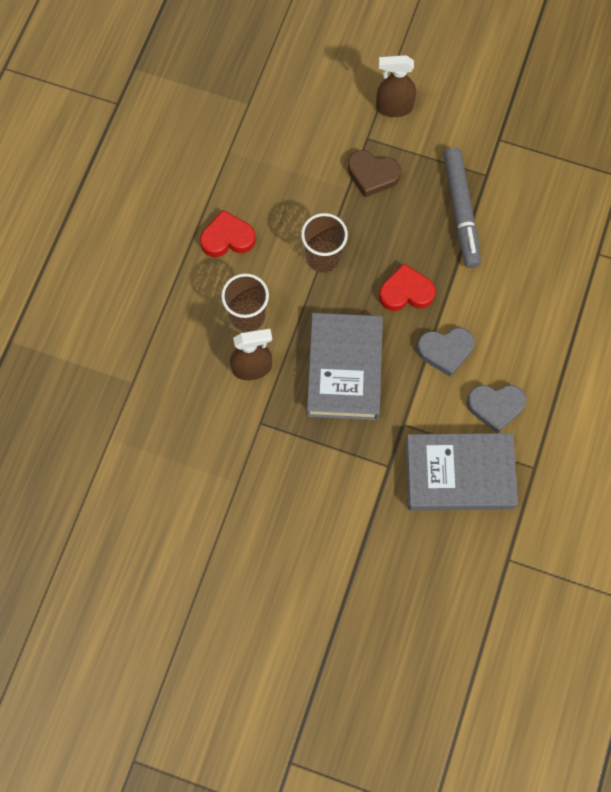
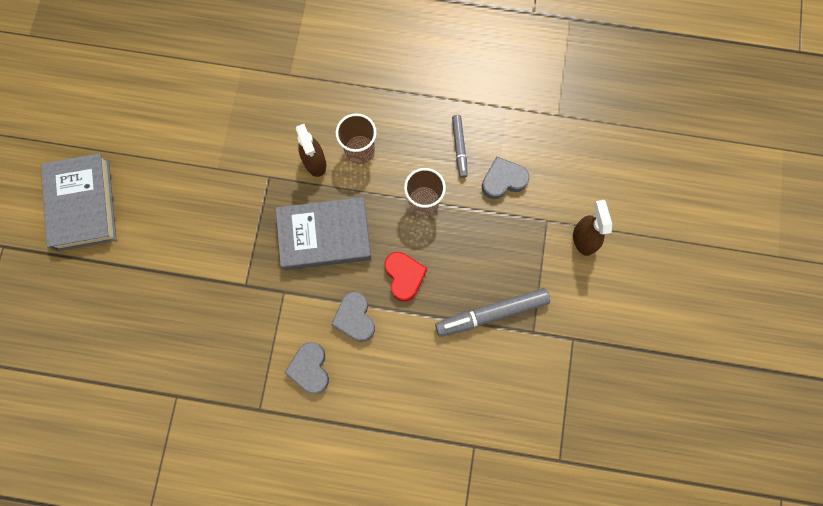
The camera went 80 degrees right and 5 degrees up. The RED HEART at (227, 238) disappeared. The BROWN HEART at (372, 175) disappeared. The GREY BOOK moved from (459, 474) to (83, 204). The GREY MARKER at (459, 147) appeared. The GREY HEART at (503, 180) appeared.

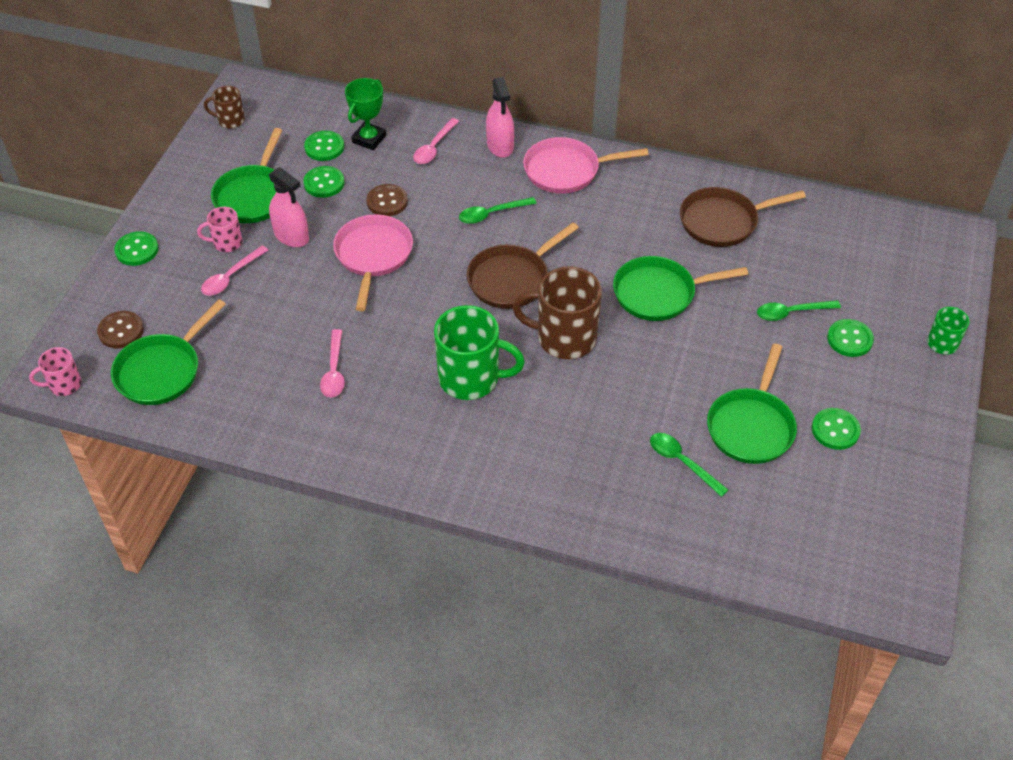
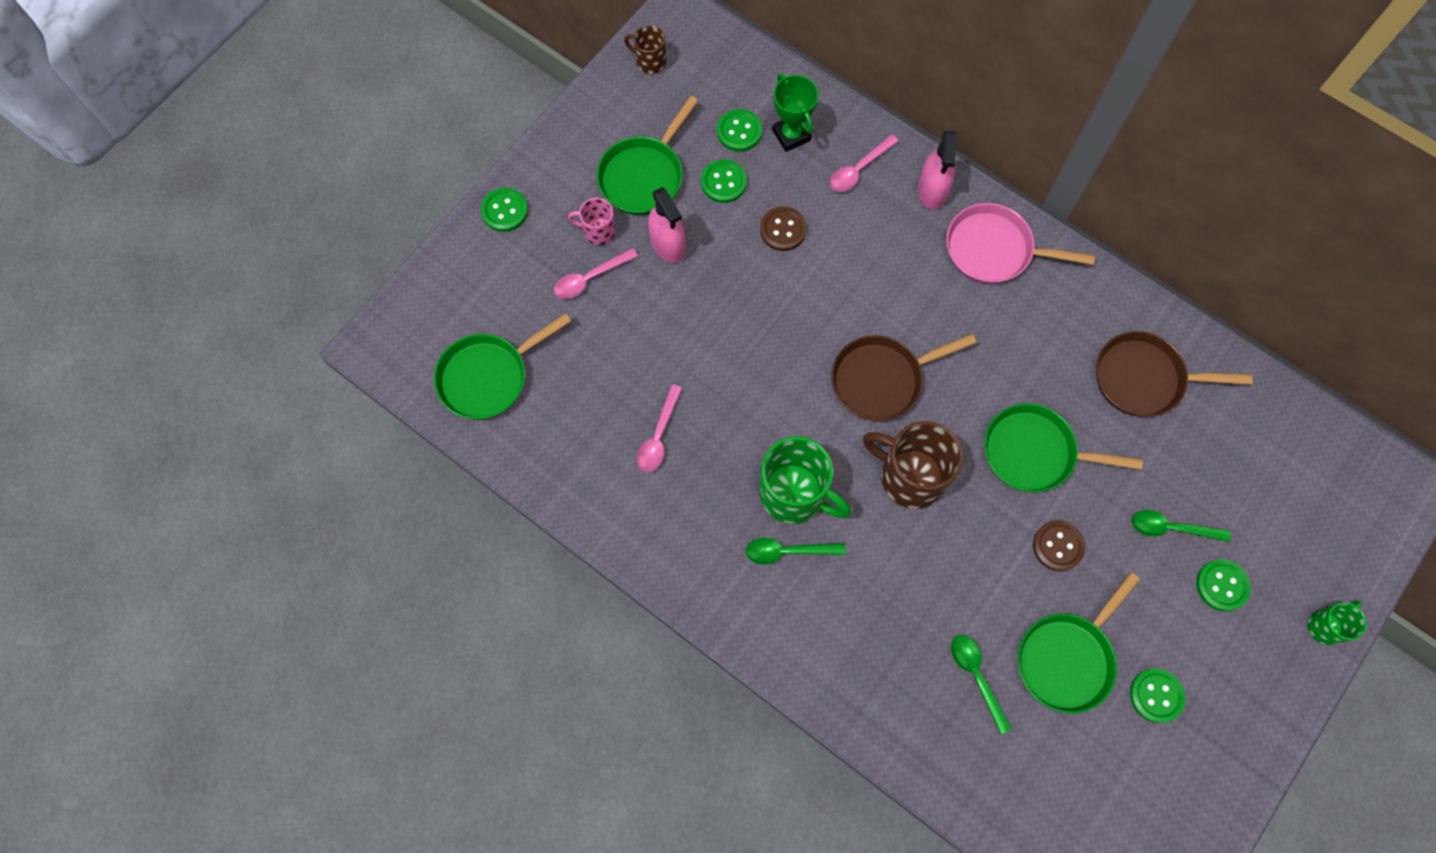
The camera went 20 degrees right and 20 degrees up. The PINK MUG at (64, 385) disappeared. The BROWN BUTTON moved from (121, 331) to (1058, 546). The PINK PAN at (373, 256) disappeared. The GREEN TROPHY at (369, 139) turned 75 degrees counterclockwise. The GREEN SPOON moved from (491, 214) to (787, 551).

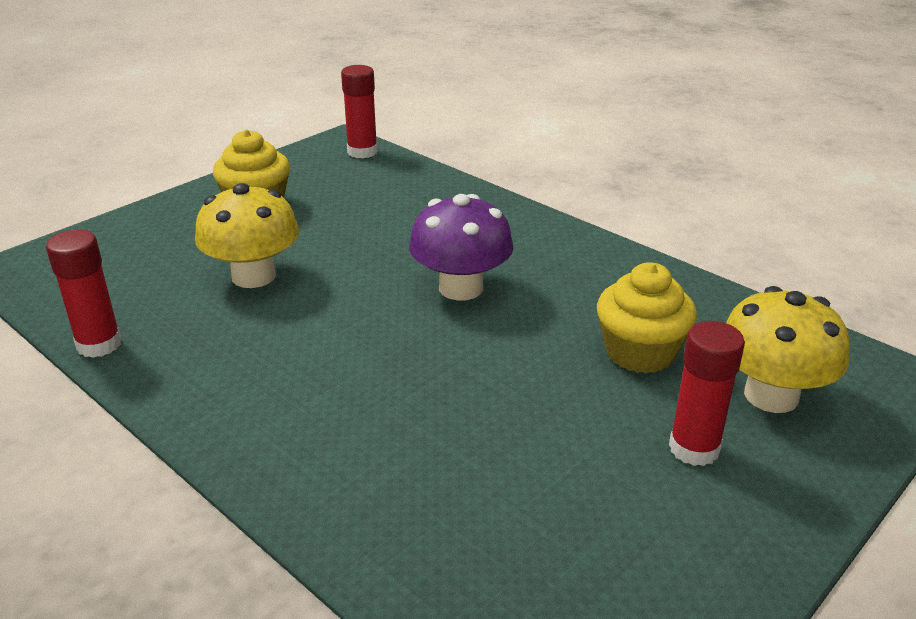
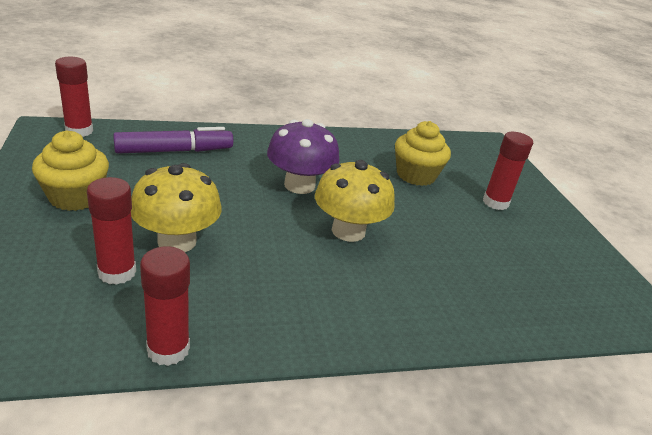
The camera went 60 degrees left and 0 degrees up. The YELLOW MUSHROOM moved from (771, 395) to (348, 231). The RED GLUE STICK at (117, 272) appeared. The PURPLE MARKER at (175, 151) appeared.

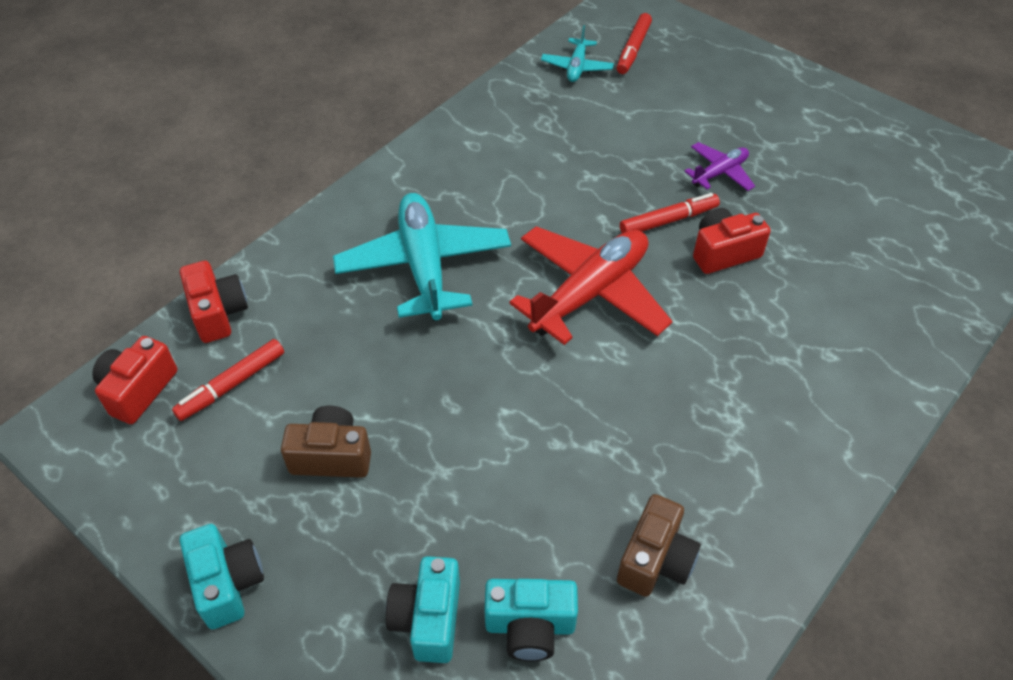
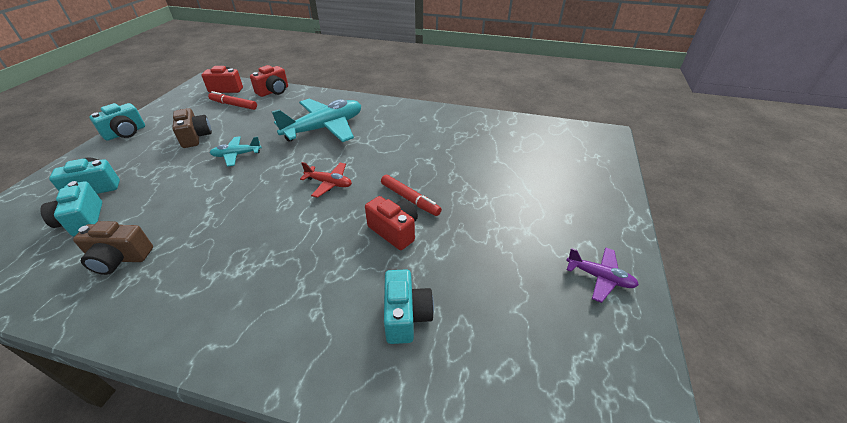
The camera went 65 degrees right and 10 degrees down. The RED PLANE at (590, 293) changed to 0.50 times the size. The TURQUOISE PLANE moved from (577, 67) to (237, 155). The RED MARKER at (633, 49) disappeared. The PURPLE PLANE moved from (719, 173) to (599, 277). The TURQUOISE CAMERA at (406, 316) appeared.

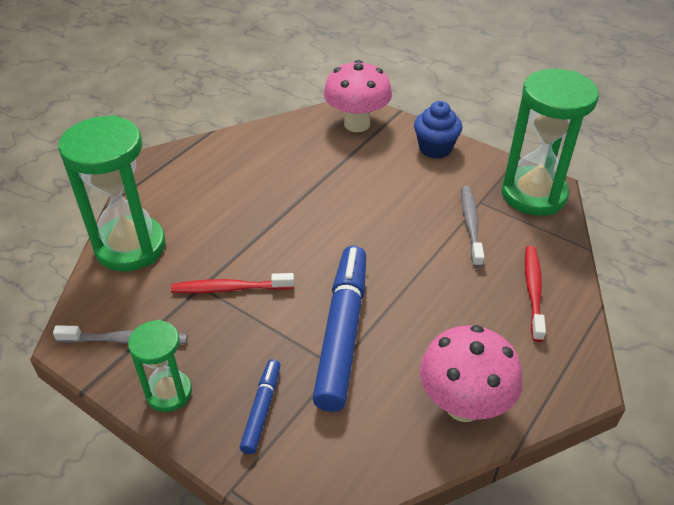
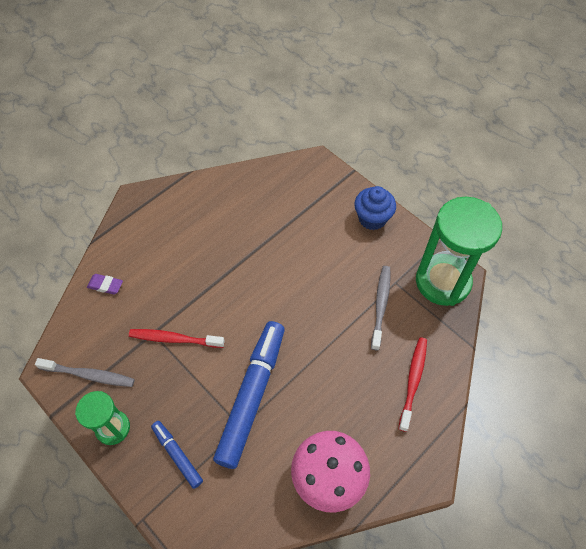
The camera went 10 degrees right and 15 degrees up. The GREEN HOURGLASS at (130, 247) was replaced by the PURPLE ERASER at (105, 285). The BLUE MARKER at (262, 409) turned 60 degrees counterclockwise. The PINK MUSHROOM at (357, 124) disappeared.

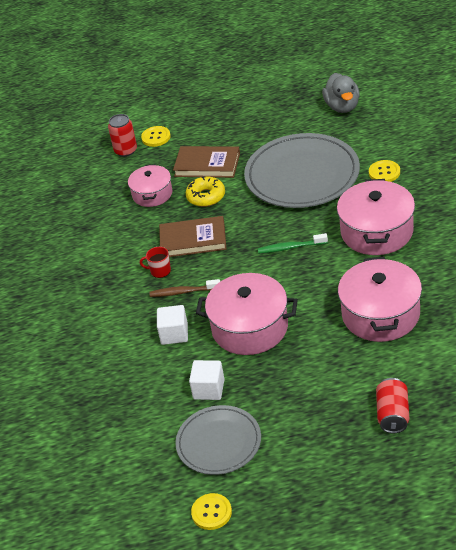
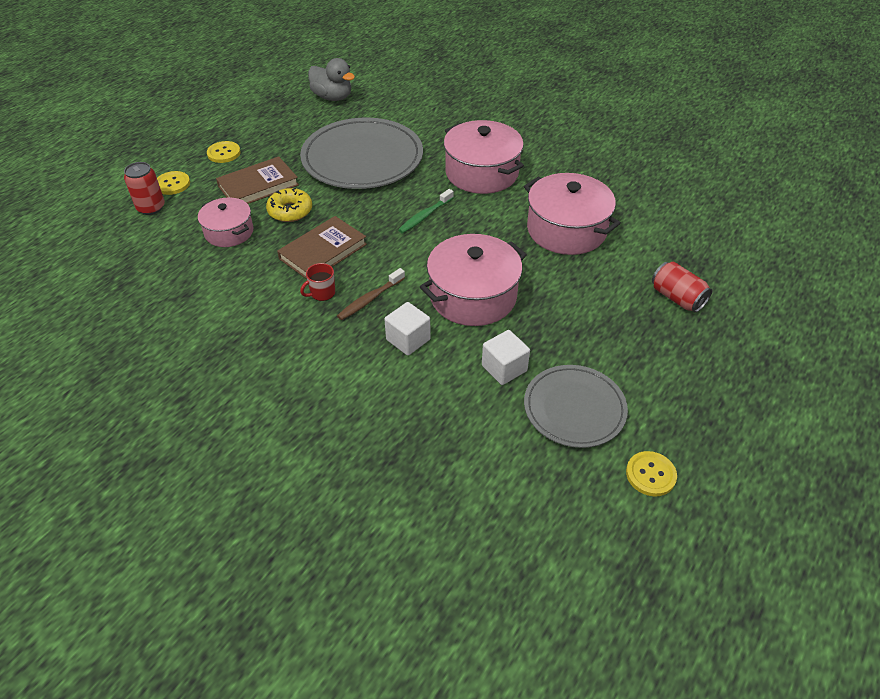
The camera went 50 degrees left and 5 degrees up. The YELLOW BUTTON moved from (384, 172) to (224, 153).

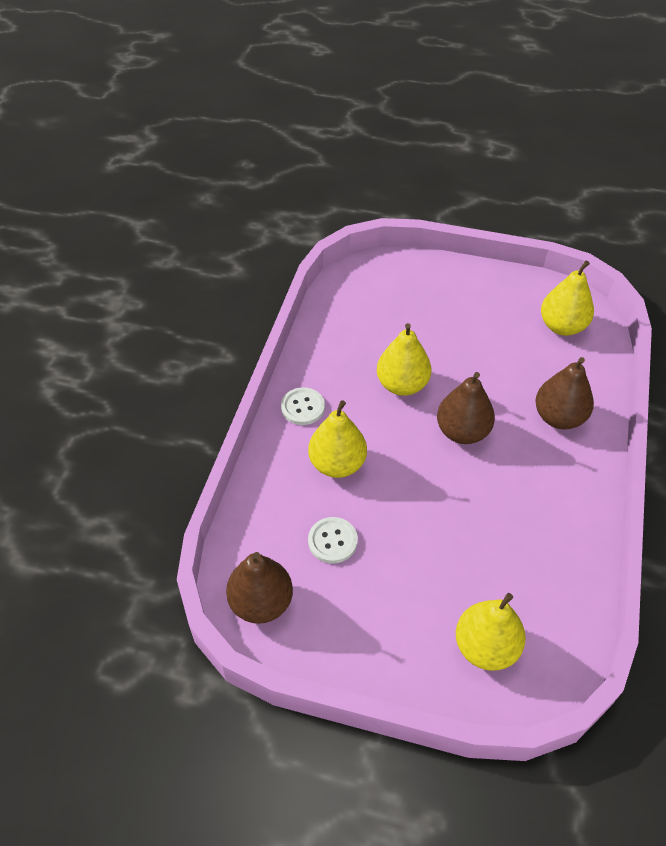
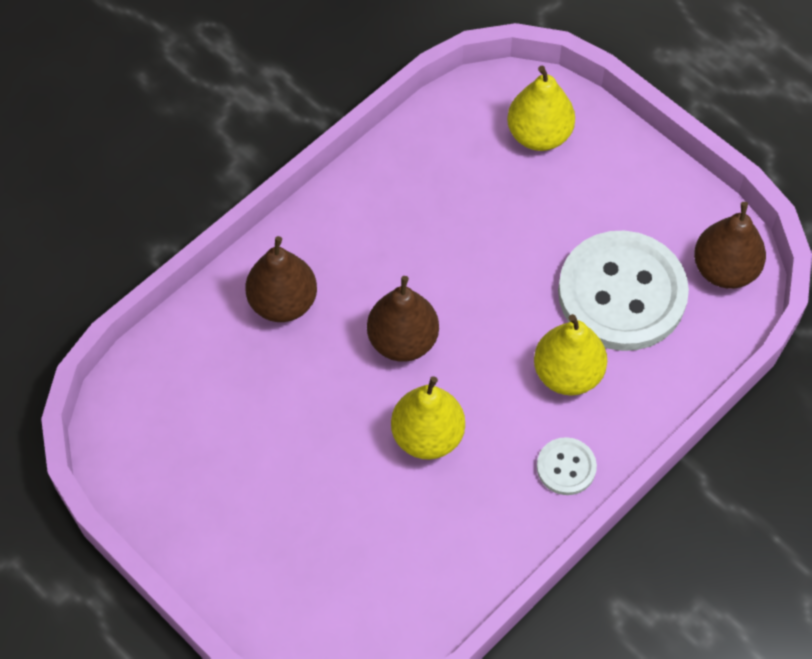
The camera went 150 degrees left and 10 degrees up. The WHITE BUTTON at (332, 541) changed to 2.27 times the size. The YELLOW PEAR at (562, 326) disappeared.

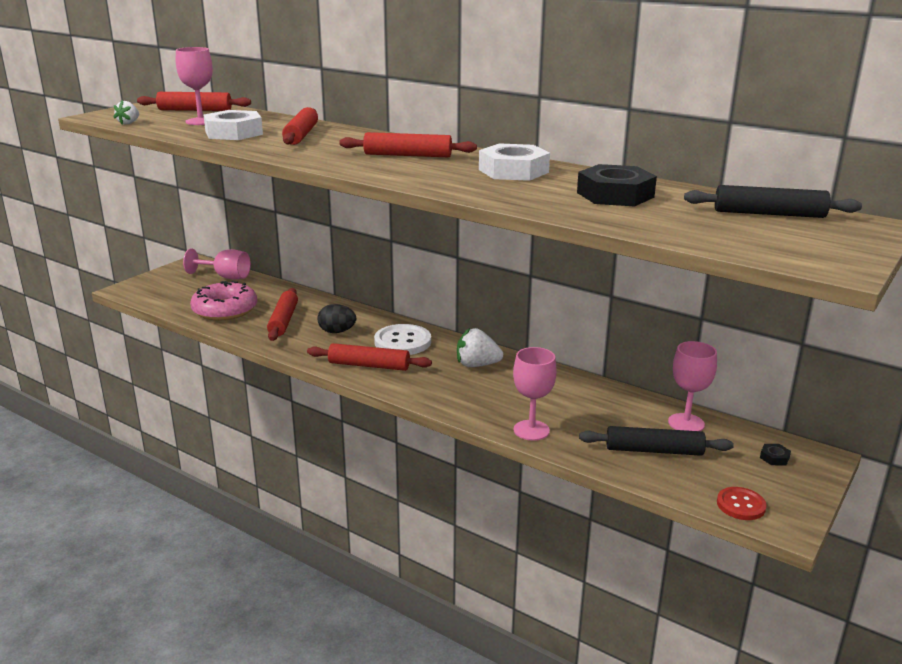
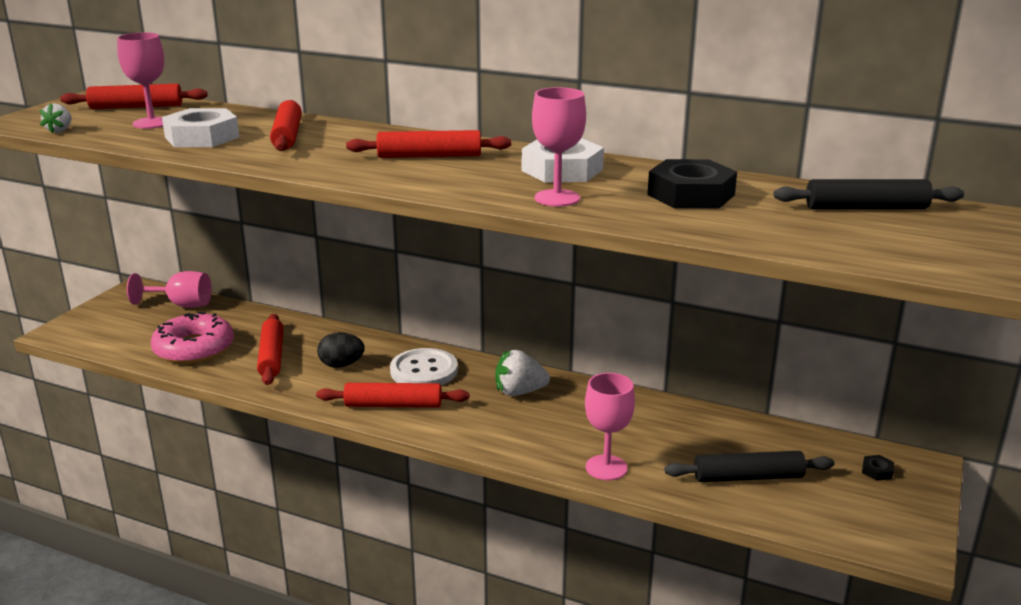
The camera went 10 degrees left and 0 degrees up. The PINK GOBLET moved from (686, 423) to (557, 198). The RED BUTTON at (741, 505) disappeared.

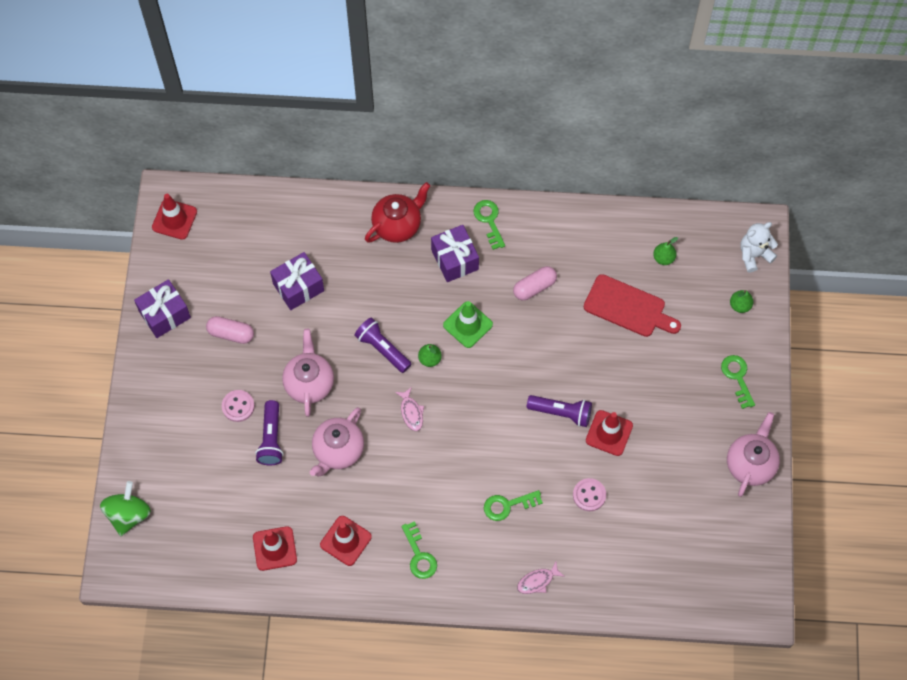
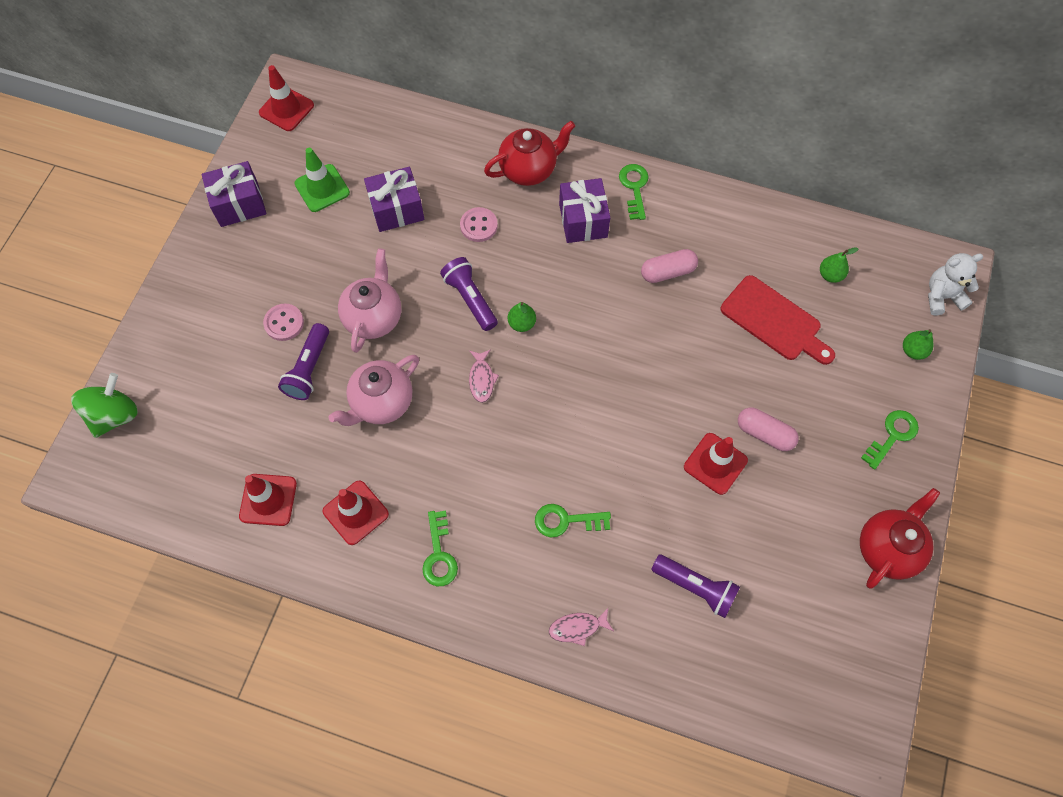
The camera went 15 degrees right and 0 degrees up. The PINK CAPSULE moved from (231, 333) to (764, 433). The GREEN TRAFFIC CONE moved from (468, 325) to (322, 188). The PURPLE FLASHLIGHT moved from (561, 413) to (695, 587). The PINK BUTTON moved from (589, 495) to (478, 225). The GREEN KEY at (737, 377) turned 45 degrees clockwise. The PINK TEAPOT at (750, 464) became the RED TEAPOT at (887, 548).

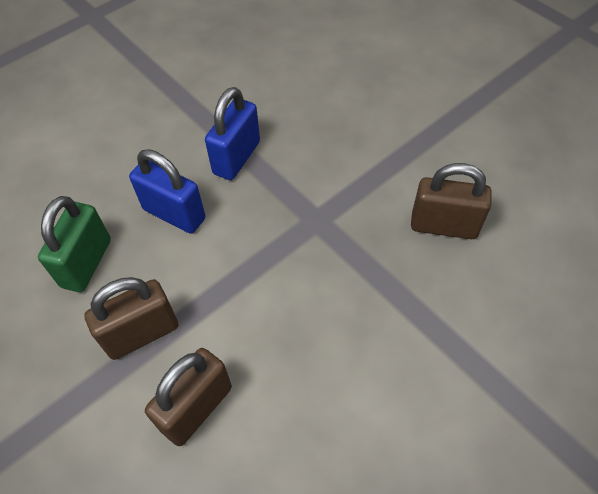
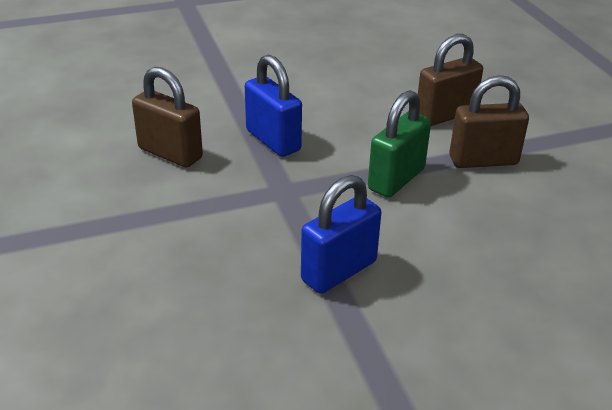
The camera went 160 degrees left and 20 degrees down. The GREEN PADLOCK moved from (86, 263) to (396, 179). The BLUE PADLOCK moved from (174, 214) to (273, 140).

